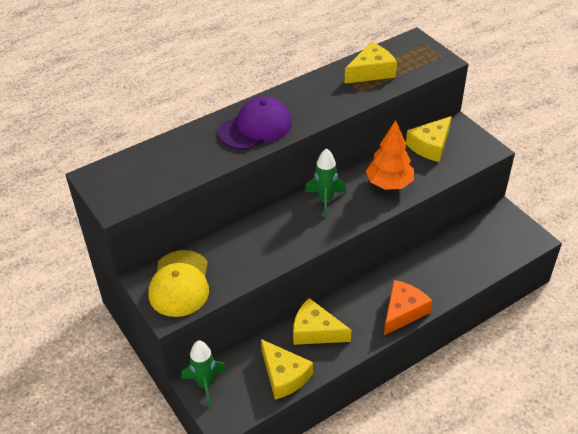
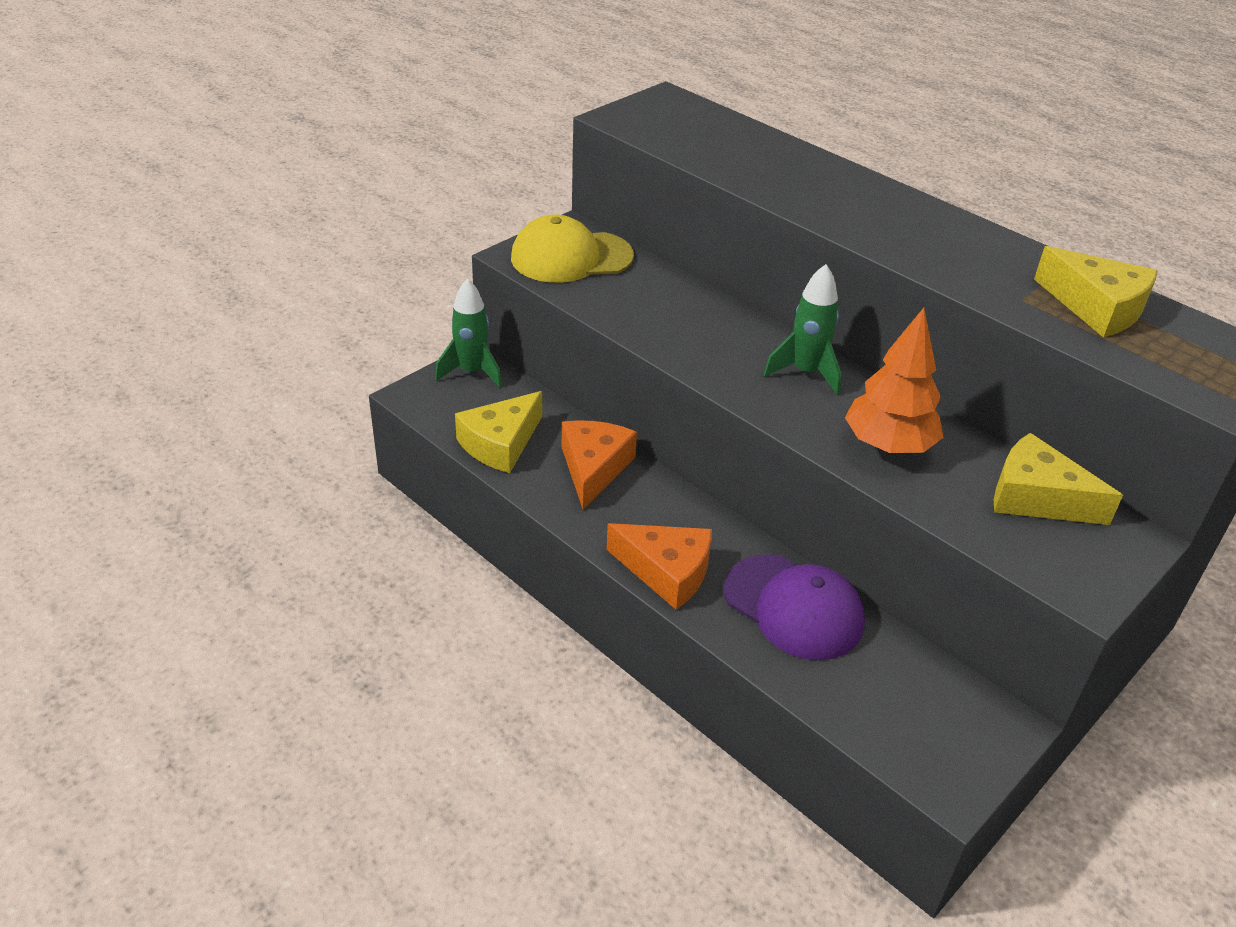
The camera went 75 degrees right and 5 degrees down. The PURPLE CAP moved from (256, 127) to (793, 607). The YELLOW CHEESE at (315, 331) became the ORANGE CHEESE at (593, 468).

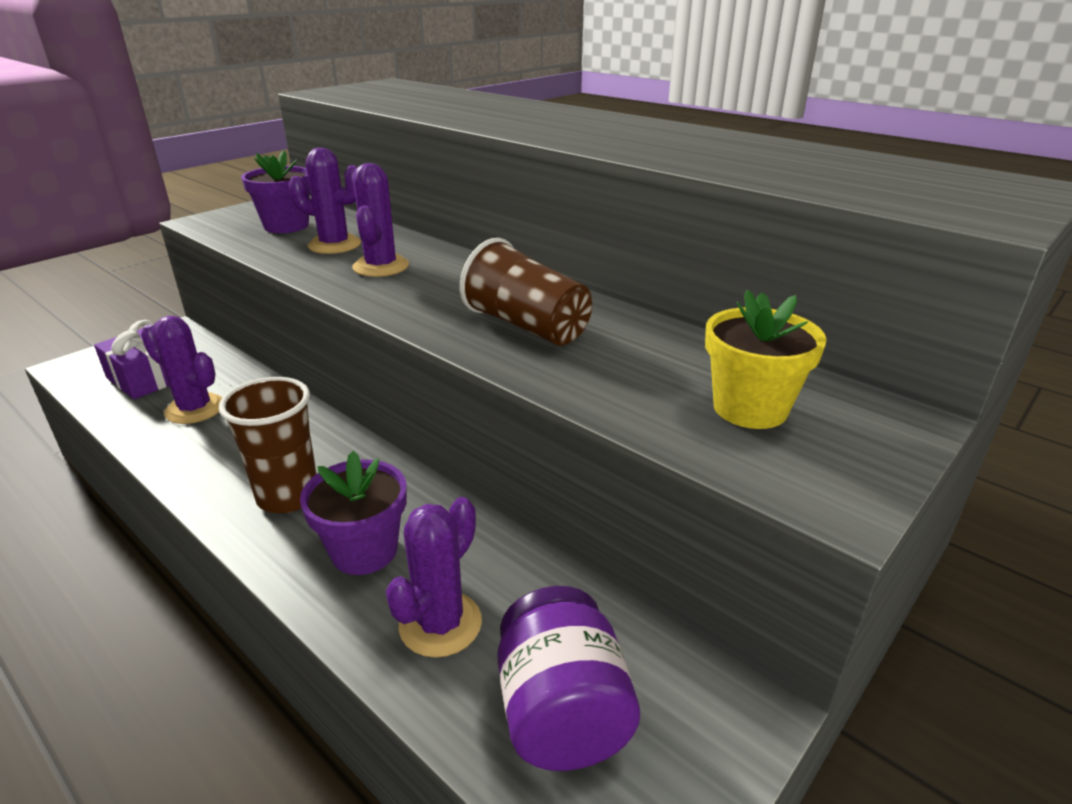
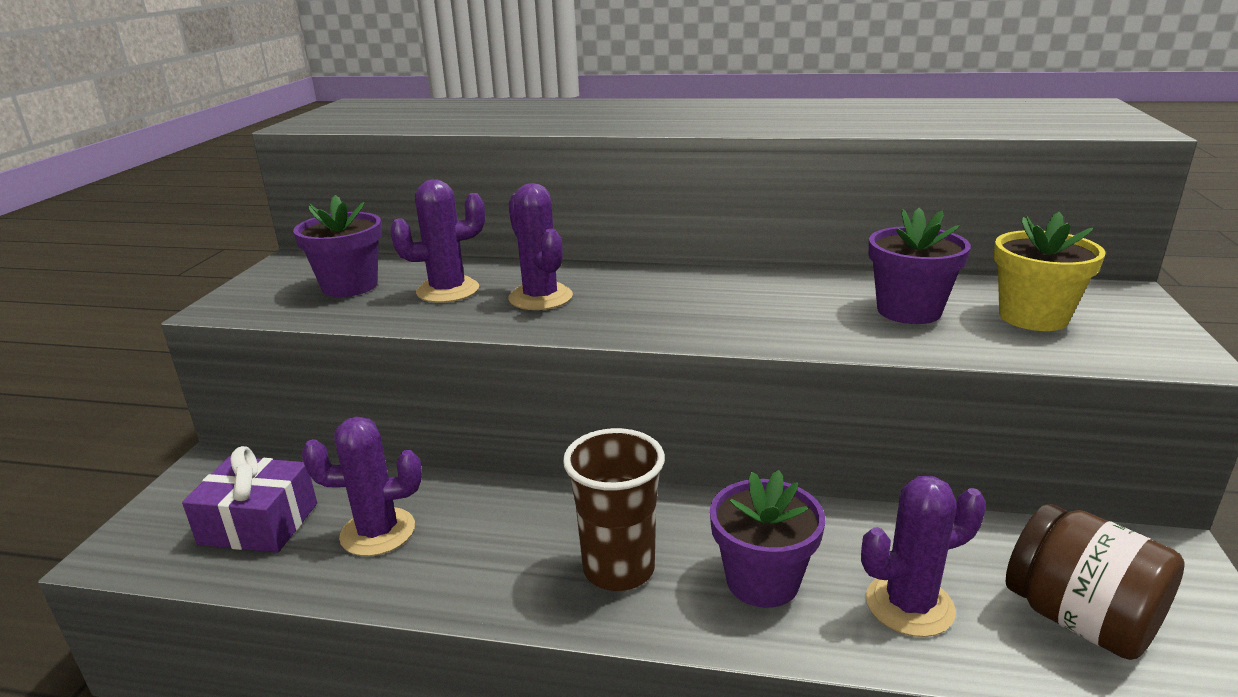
The camera went 30 degrees left and 5 degrees down. The PURPLE CACTUS at (440, 624) turned 75 degrees clockwise. The BROWN CUP at (527, 326) disappeared. The PURPLE JAR at (562, 713) became the BROWN JAR at (1079, 619). The PURPLE FLOWER POT at (909, 311) appeared.

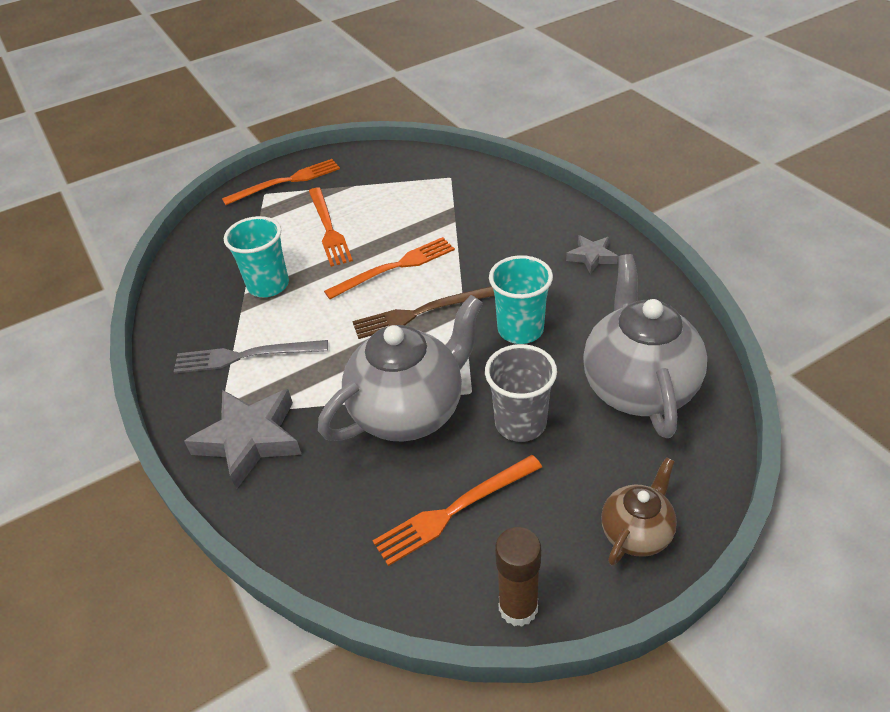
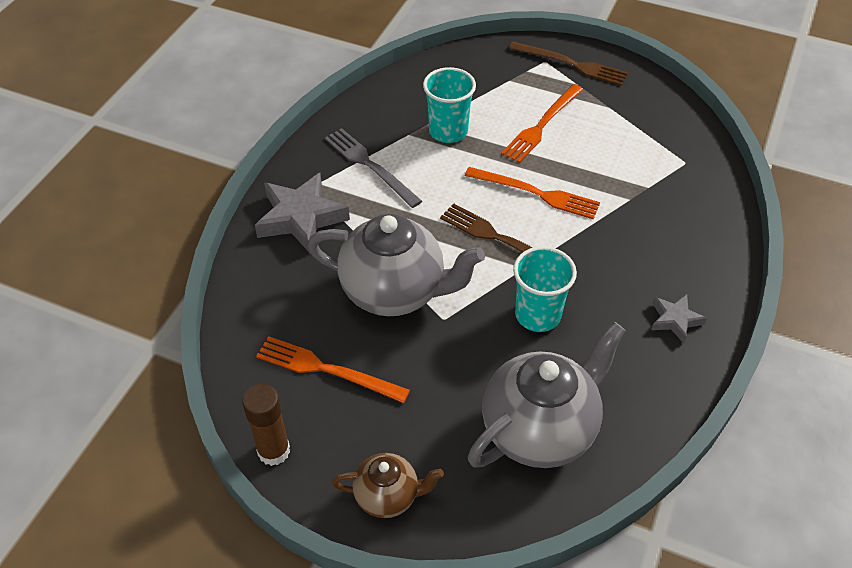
The camera went 50 degrees right and 5 degrees up. The ORANGE FORK at (286, 182) became the BROWN FORK at (571, 64). The GREY CUP at (520, 423) disappeared.

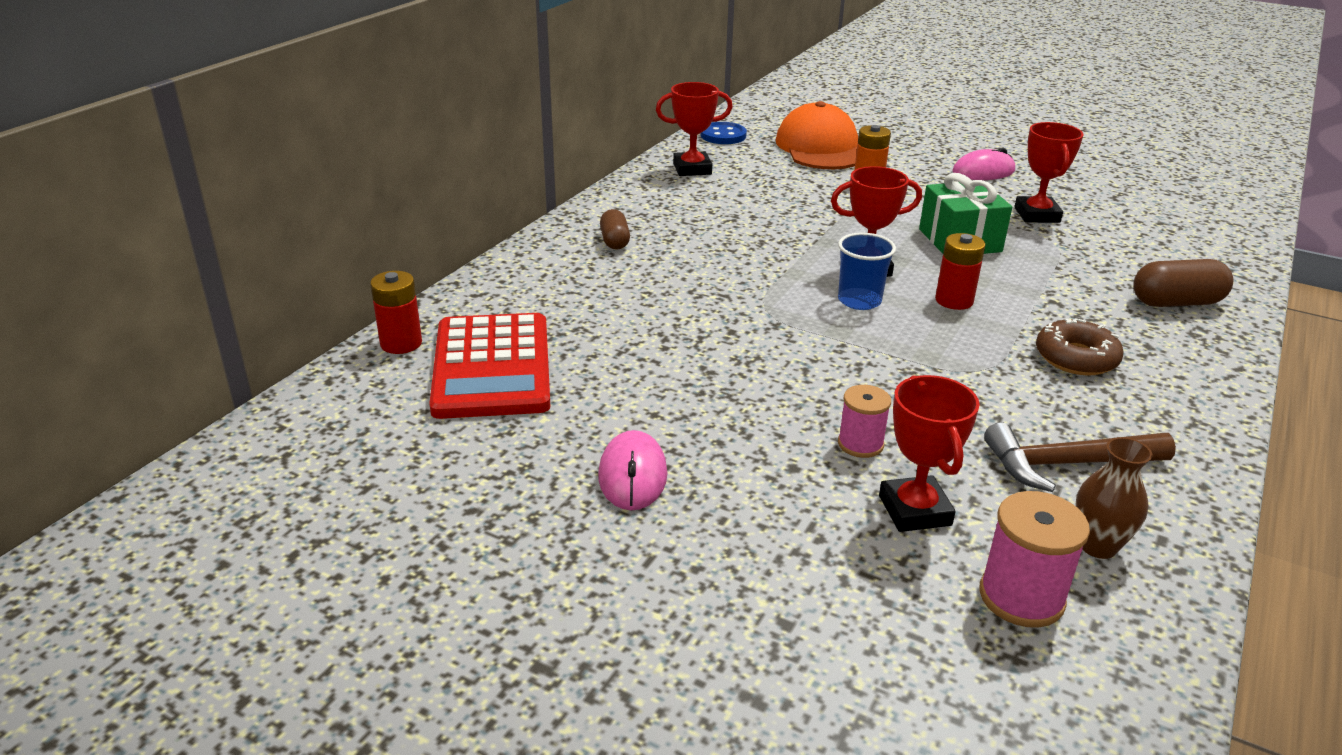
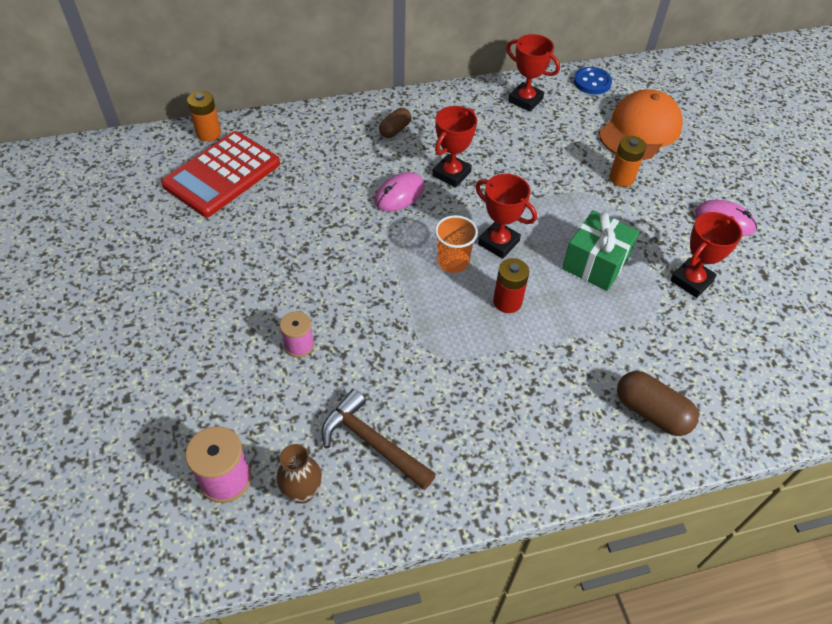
The camera went 45 degrees right and 20 degrees up. The RED BATTERY at (401, 343) became the ORANGE BATTERY at (209, 133). The PINK MOUSE moved from (632, 475) to (399, 194). The BLUE CUP at (859, 301) became the ORANGE CUP at (453, 261). The RED TROPHY moved from (914, 510) to (451, 174). The BROWN DONUT at (1076, 358) disappeared.

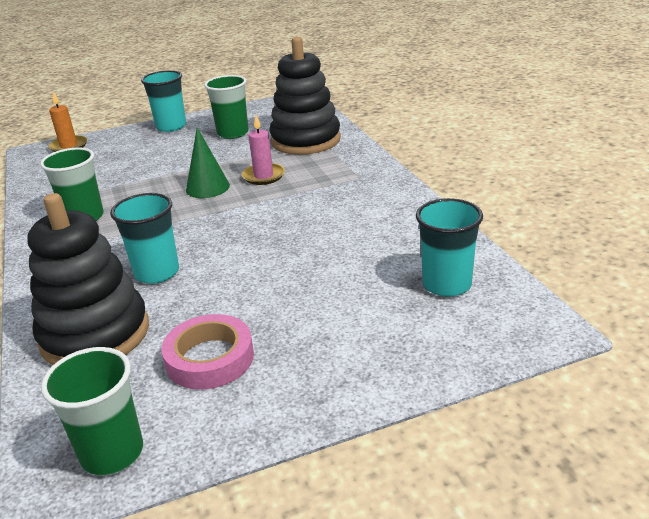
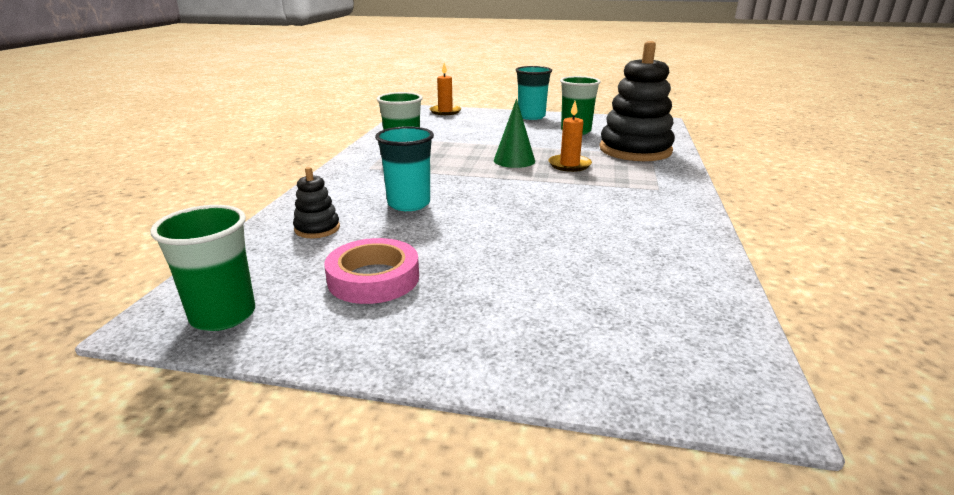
The camera went 30 degrees right and 5 degrees down. The BLACK STACKING TOY at (95, 334) changed to 0.44 times the size. The PINK CANDLE at (263, 176) became the ORANGE CANDLE at (569, 165). The TURQUOISE CUP at (447, 284) disappeared.

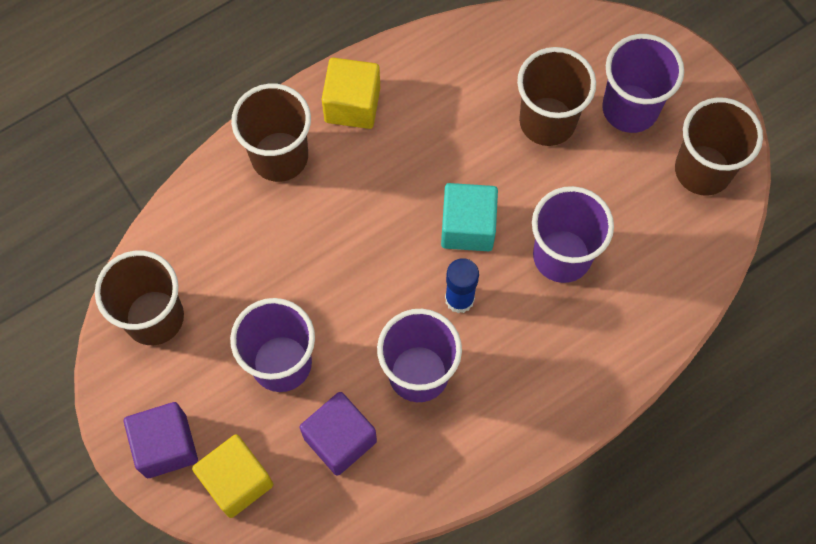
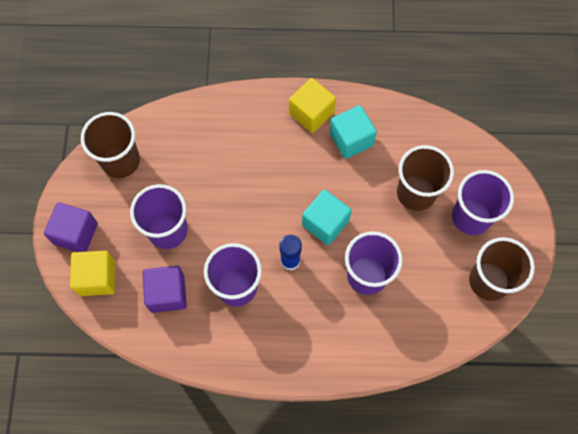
The camera went 35 degrees right and 0 degrees up. The BROWN CUP at (279, 156) disappeared. The TURQUOISE CUBE at (351, 139) appeared.

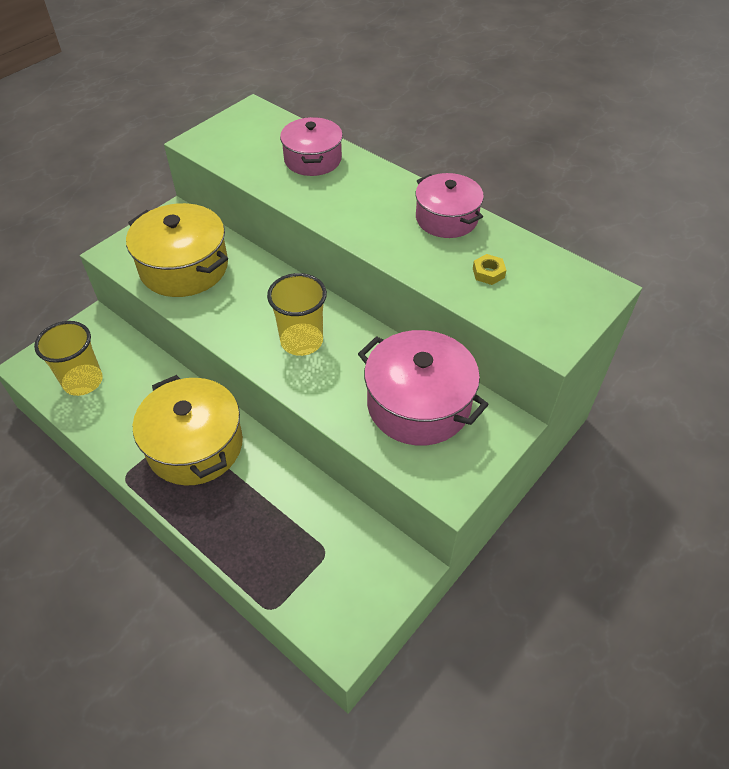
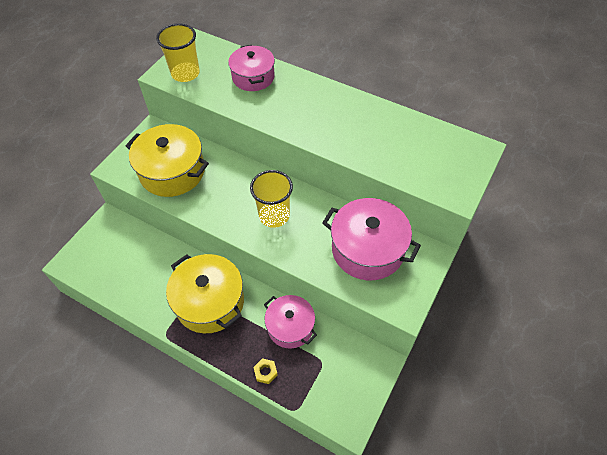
The camera went 10 degrees left and 5 degrees up. The YELLOW CUP moved from (83, 381) to (185, 73). The PINK POT moved from (446, 218) to (290, 327). The YELLOW NUT moved from (488, 273) to (265, 372).

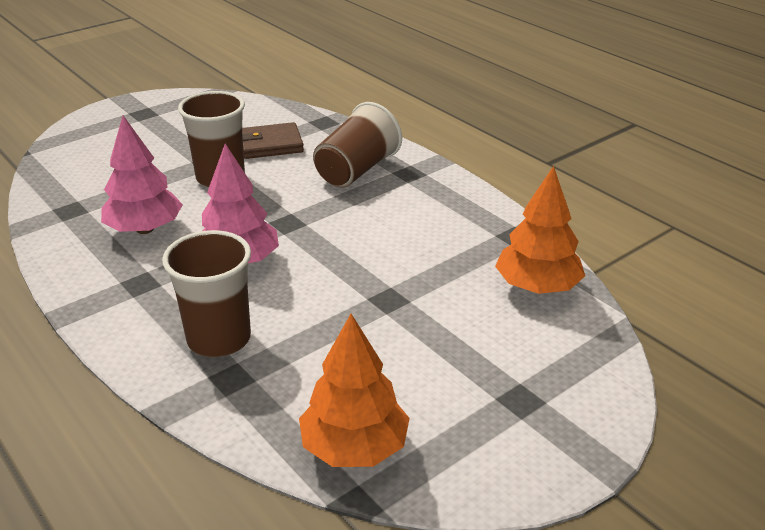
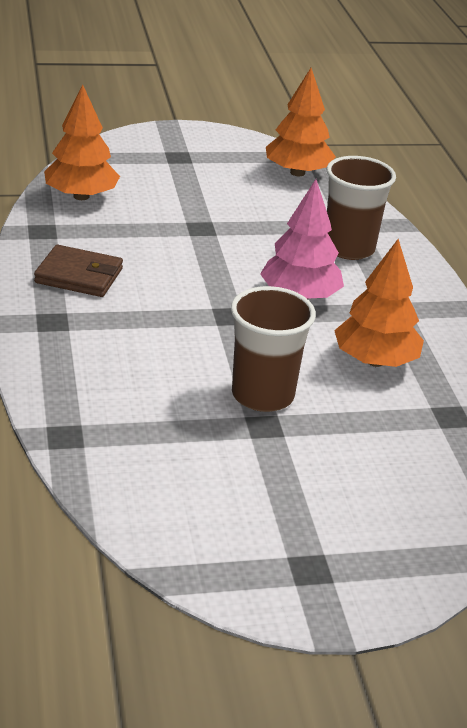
The camera went 155 degrees left and 0 degrees up. The PINK TREE at (145, 229) became the ORANGE TREE at (375, 361). The BROWN WALLET moved from (270, 145) to (79, 276). The BROWN CUP at (356, 170) disappeared.

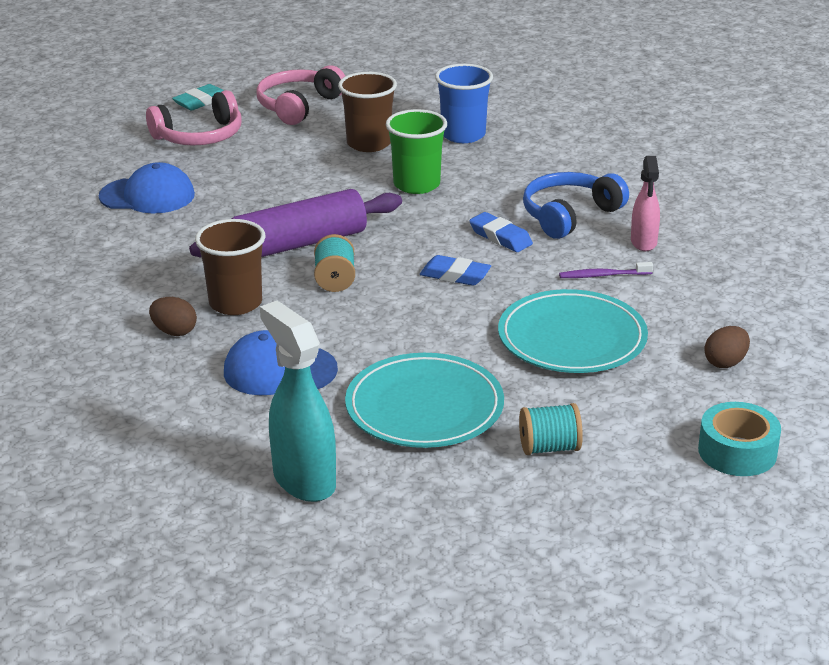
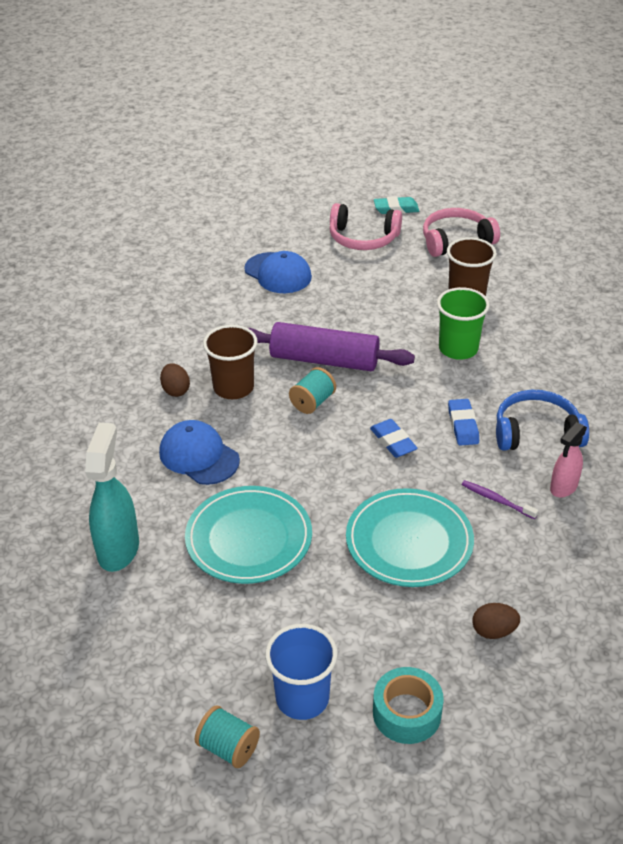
The camera went 40 degrees right and 10 degrees up. The BLUE CUP moved from (463, 135) to (302, 698). The TURQUOISE SPOOL moved from (549, 448) to (228, 747).

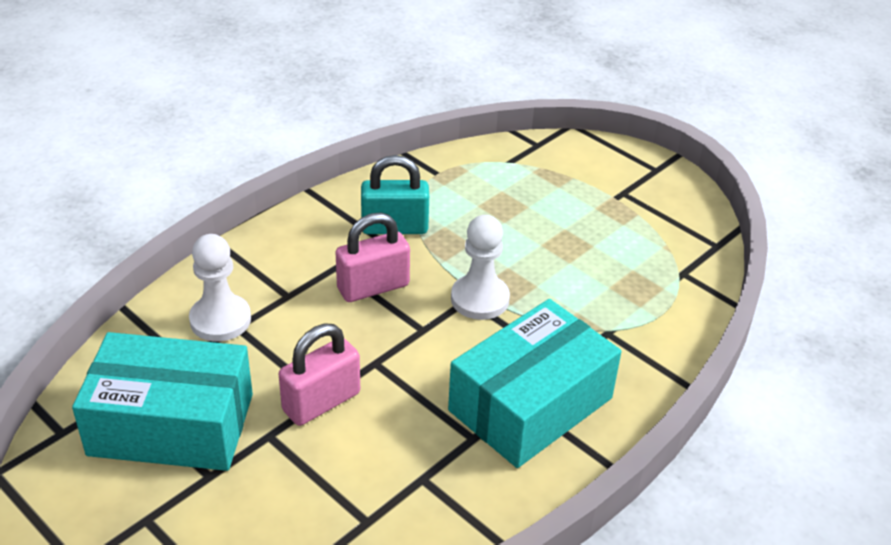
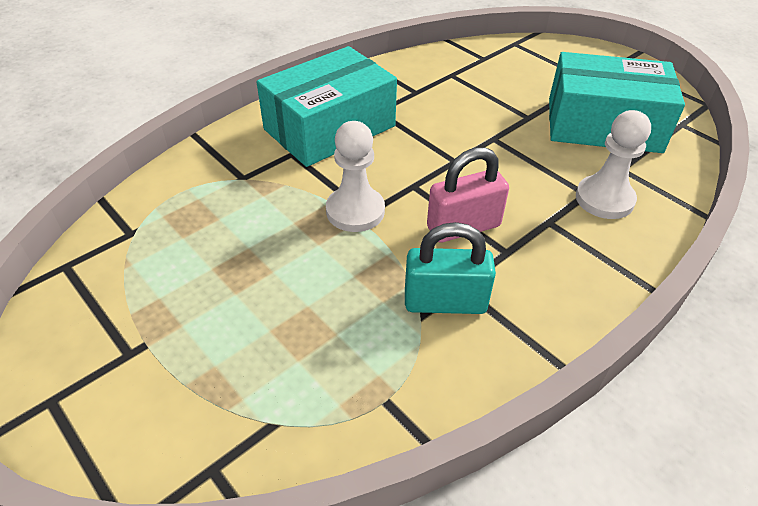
The camera went 175 degrees left and 5 degrees up. The PINK PADLOCK at (321, 402) disappeared.

